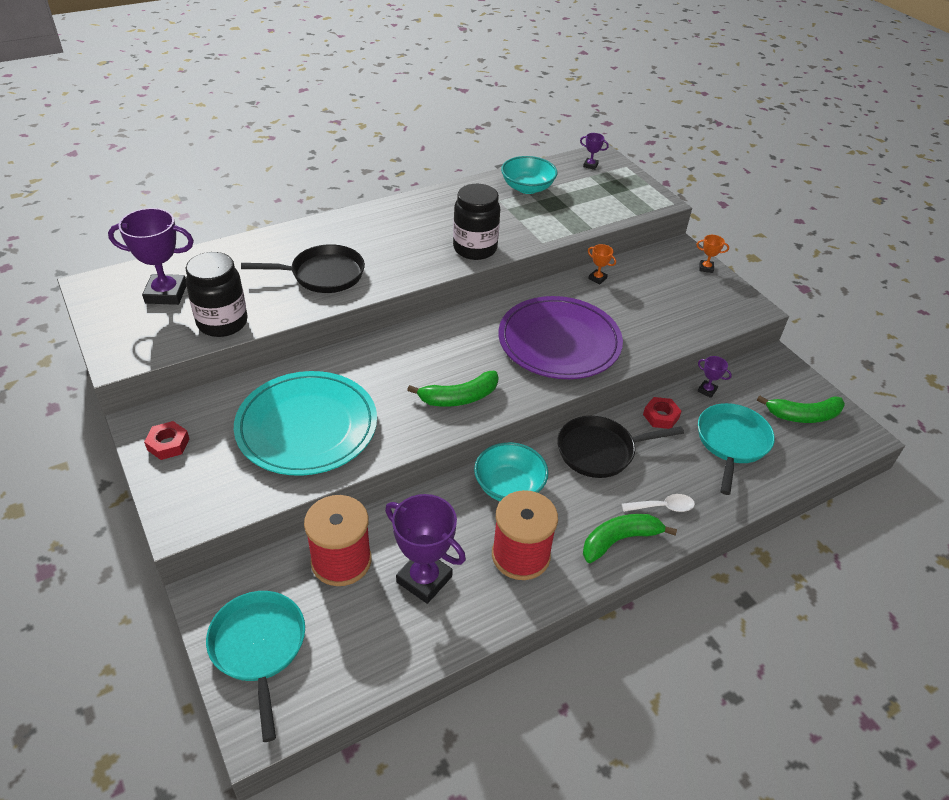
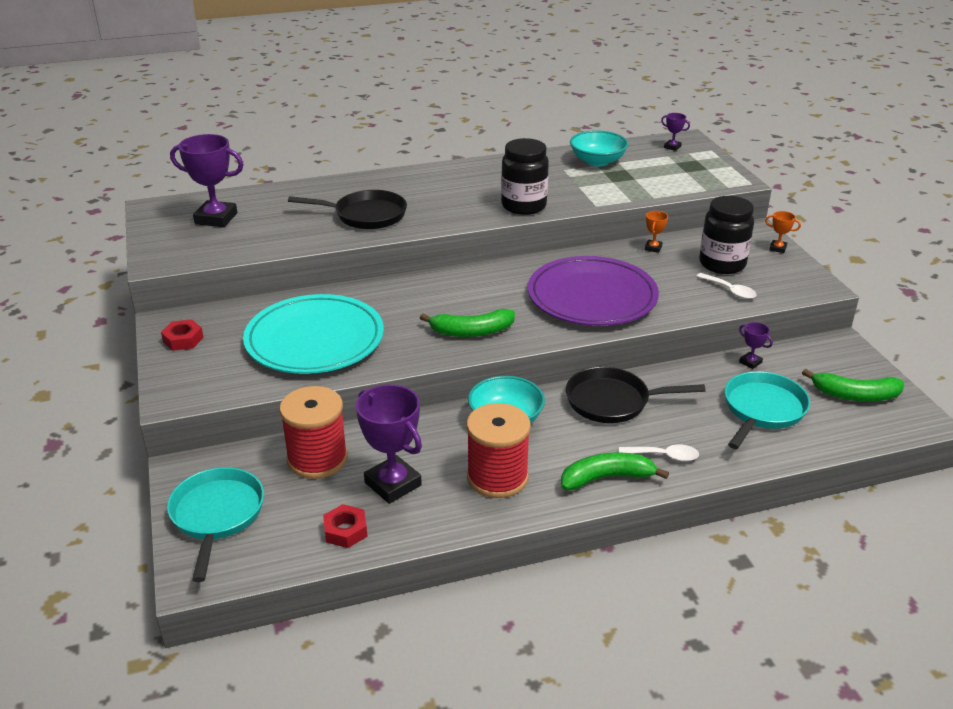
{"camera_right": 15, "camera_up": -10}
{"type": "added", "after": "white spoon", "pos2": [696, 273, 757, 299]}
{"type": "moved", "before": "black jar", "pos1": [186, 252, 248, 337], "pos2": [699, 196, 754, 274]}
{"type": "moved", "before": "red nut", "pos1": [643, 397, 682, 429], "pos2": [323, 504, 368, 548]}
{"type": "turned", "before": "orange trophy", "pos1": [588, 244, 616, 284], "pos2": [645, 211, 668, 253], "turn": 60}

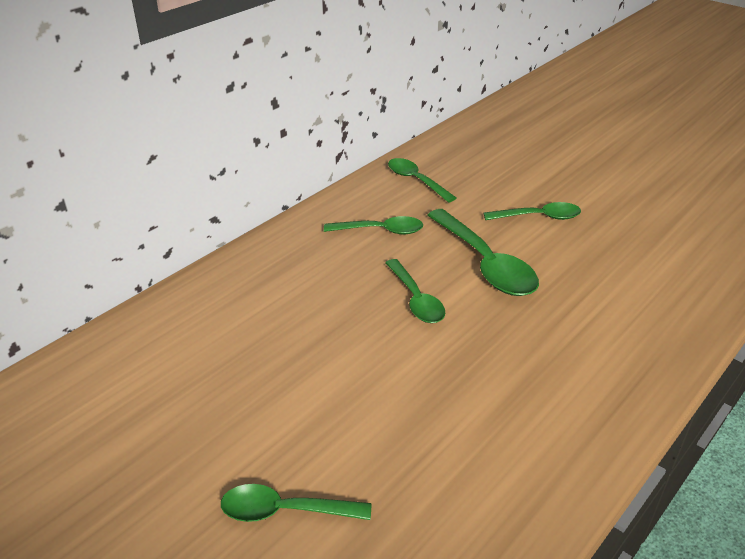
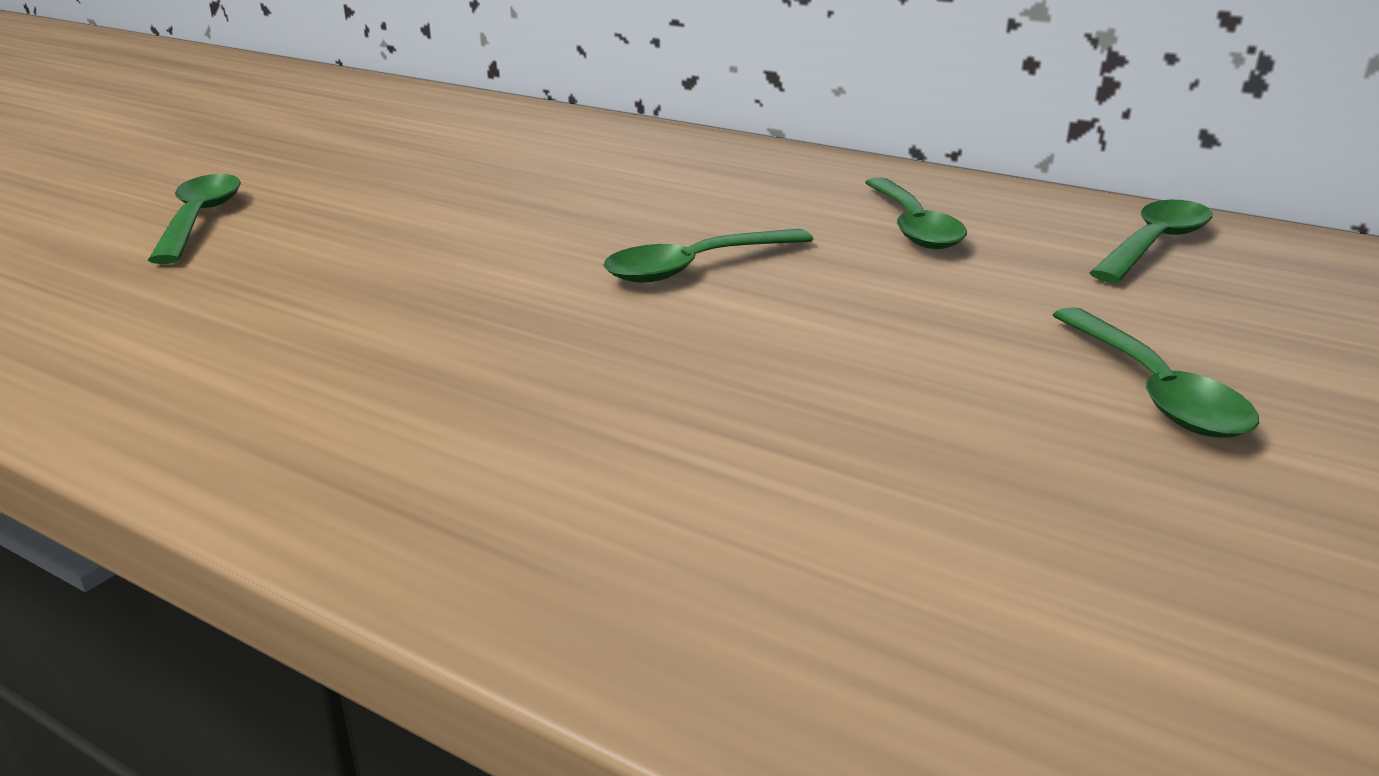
{"camera_right": 80, "camera_up": -10}
{"type": "removed", "before": "green spoon", "pos1": [427, 209, 539, 296]}

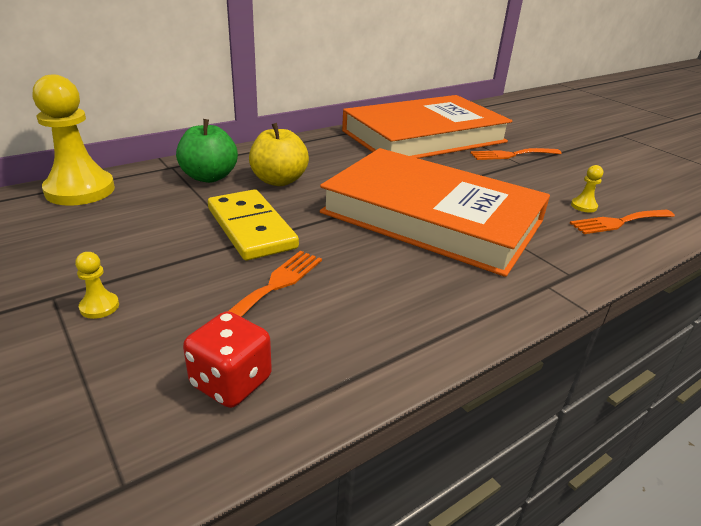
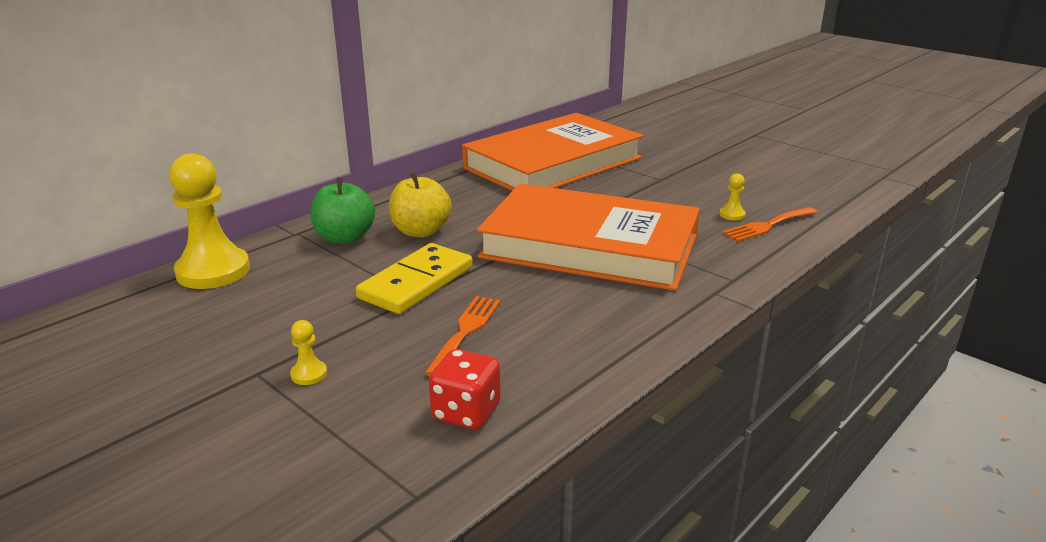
{"camera_right": -10, "camera_up": -5}
{"type": "removed", "before": "orange fork", "pos1": [470, 148, 562, 160]}
{"type": "turned", "before": "yellow domino", "pos1": [208, 189, 299, 261], "pos2": [356, 243, 473, 314], "turn": 75}

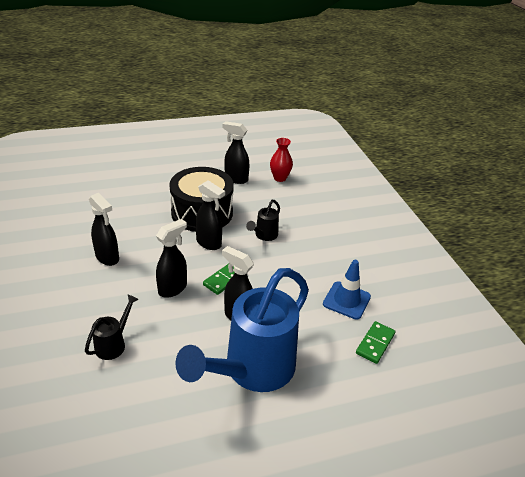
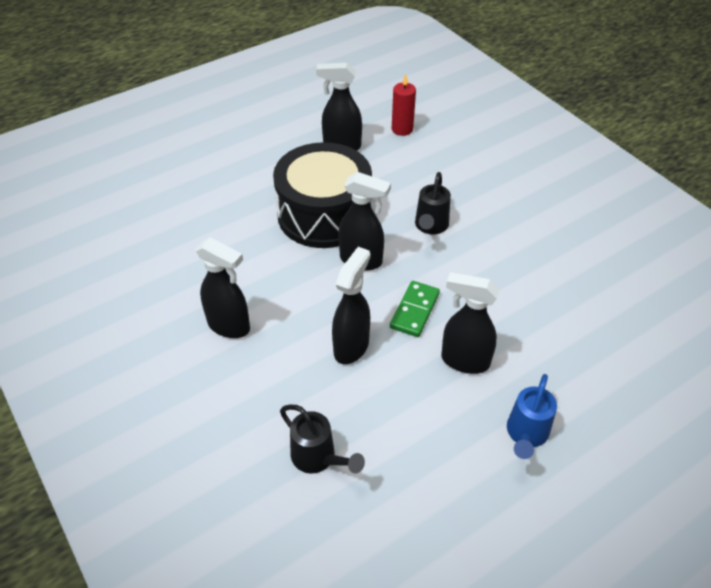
{"camera_right": -15, "camera_up": 10}
{"type": "removed", "before": "blue traffic cone", "pos1": [323, 260, 371, 320]}
{"type": "removed", "before": "green domino", "pos1": [356, 321, 395, 364]}
{"type": "replaced", "before": "red vase", "after": "red candle", "pos1": [270, 138, 293, 182], "pos2": [392, 74, 416, 136]}
{"type": "turned", "before": "black watering can", "pos1": [85, 295, 139, 360], "pos2": [280, 405, 365, 474], "turn": 120}
{"type": "resized", "before": "blue watering can", "pos1": [175, 268, 309, 392], "pos2": [507, 374, 557, 459], "scale": 0.43}

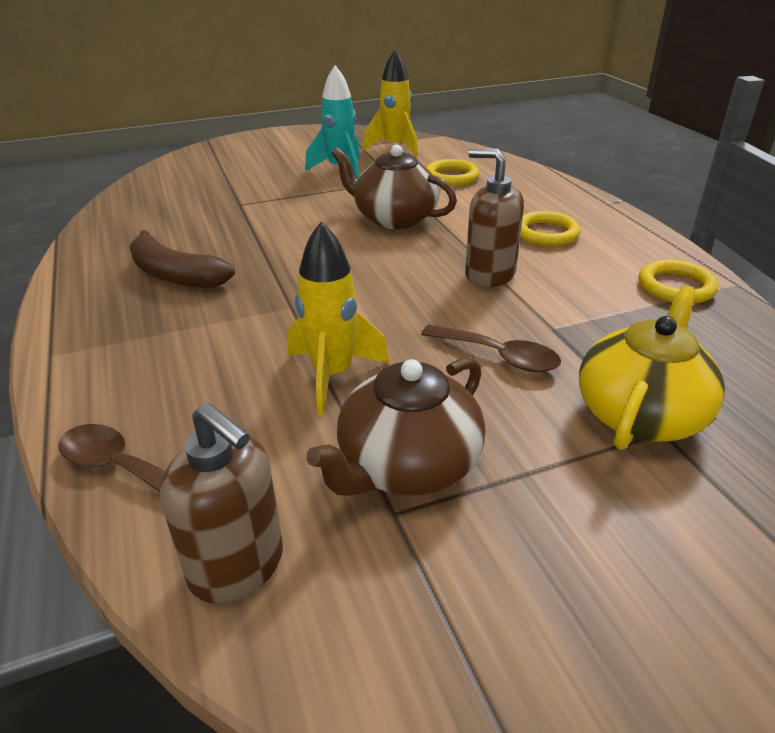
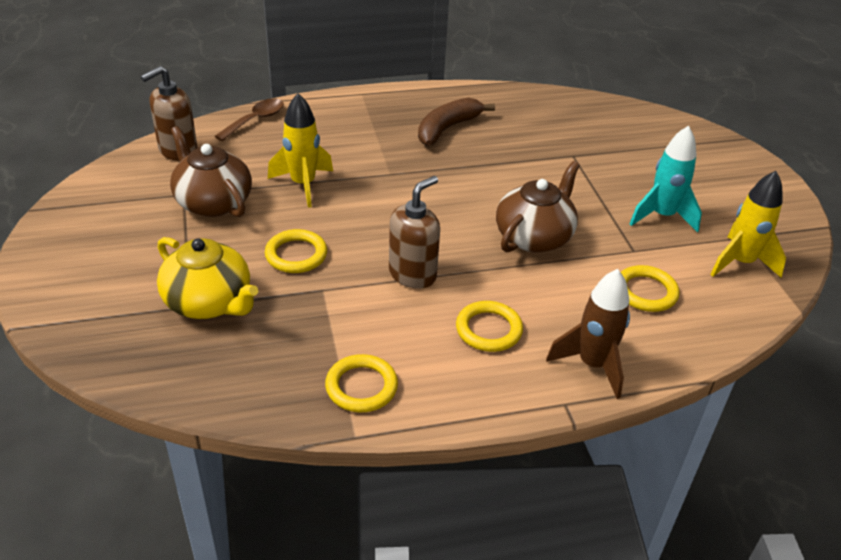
{"camera_right": 95, "camera_up": 5}
{"type": "added", "after": "brown rocket", "pos2": [546, 269, 630, 399]}
{"type": "replaced", "before": "brown spoon", "after": "yellow ring", "pos1": [421, 325, 561, 372], "pos2": [265, 229, 327, 273]}

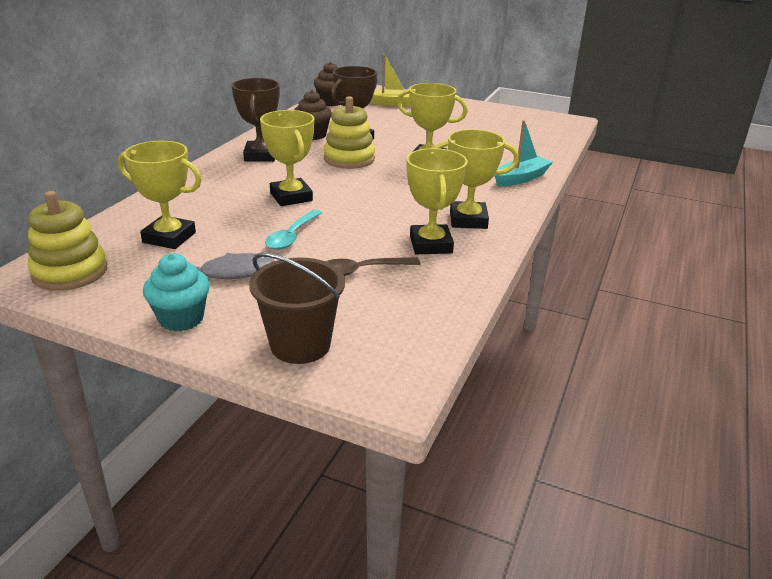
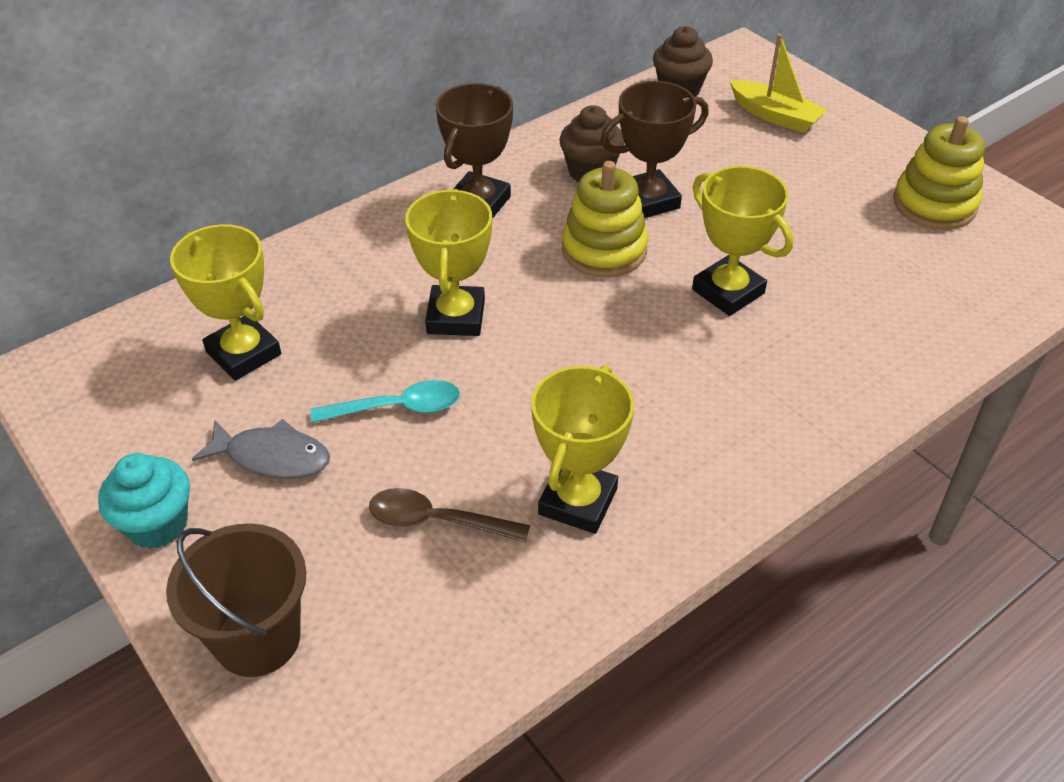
{"camera_right": 30, "camera_up": 15}
{"type": "removed", "before": "yellow trophy", "pos1": [434, 129, 519, 229]}
{"type": "removed", "before": "turquoise boat", "pos1": [494, 120, 553, 186]}
{"type": "moved", "before": "yellow stacking toy", "pos1": [28, 191, 107, 291], "pos2": [893, 116, 985, 230]}
{"type": "turned", "before": "turquoise spoon", "pos1": [265, 209, 322, 250], "pos2": [311, 380, 460, 423], "turn": -150}

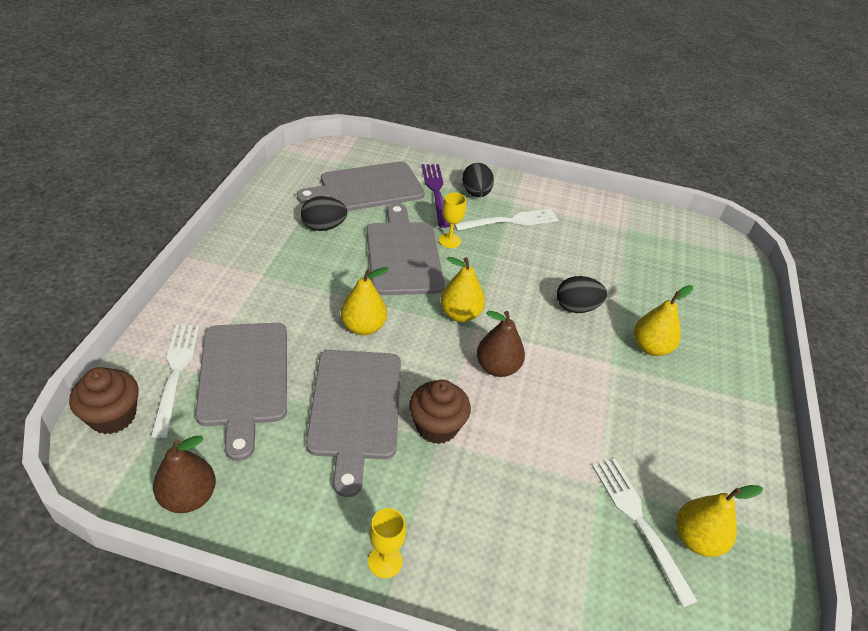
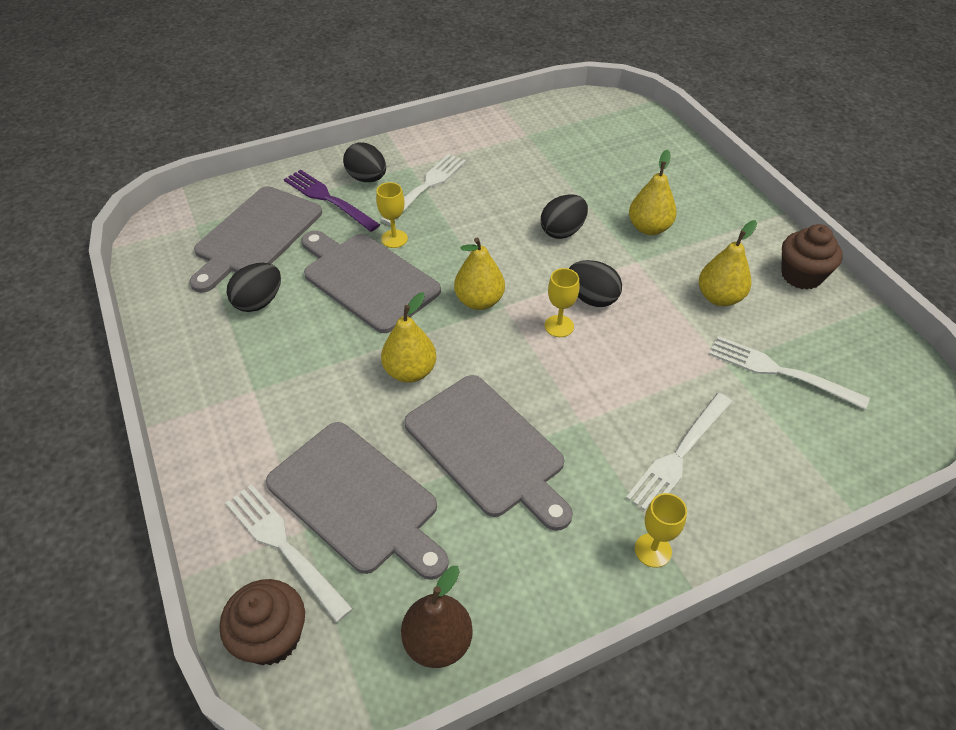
{"camera_right": -35, "camera_up": 5}
{"type": "added", "after": "black egg", "pos2": [569, 260, 622, 307]}
{"type": "added", "after": "white fork", "pos2": [626, 393, 732, 511]}
{"type": "moved", "before": "brown cupcake", "pos1": [409, 380, 471, 444], "pos2": [781, 224, 843, 290]}
{"type": "moved", "before": "yellow pear", "pos1": [676, 485, 763, 557], "pos2": [699, 220, 757, 306]}
{"type": "replaced", "before": "brown pear", "after": "yellow goblet", "pos1": [477, 311, 525, 377], "pos2": [545, 268, 579, 337]}

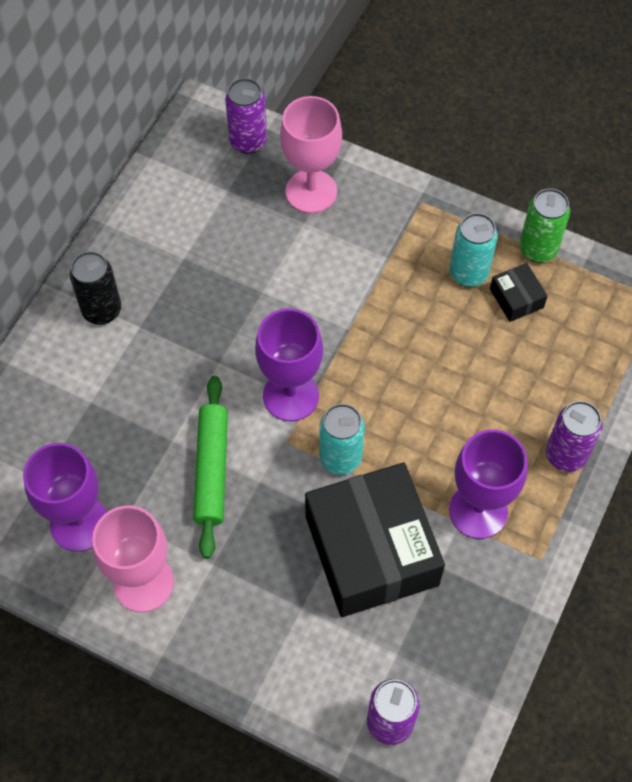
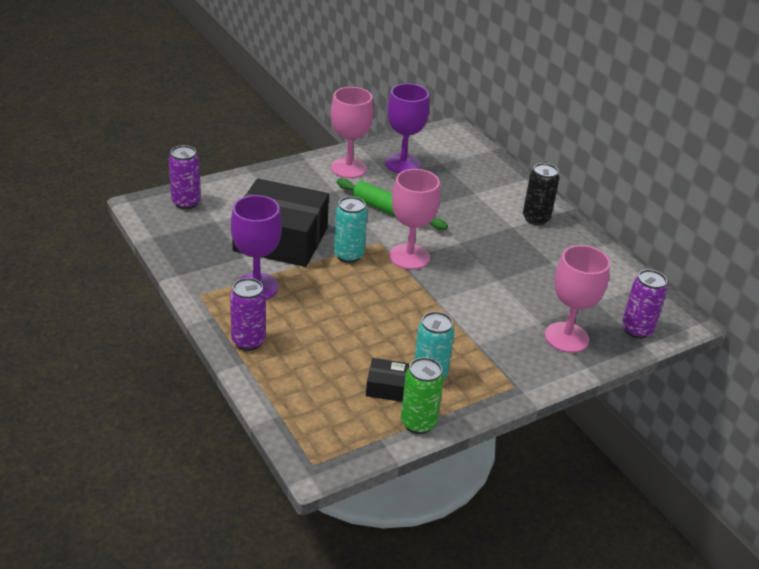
{"camera_right": 120, "camera_up": -25}
{"type": "recoloured", "before": "purple goblet", "after": "pink goblet", "pos1": [255, 308, 323, 421], "pos2": [389, 169, 440, 270]}

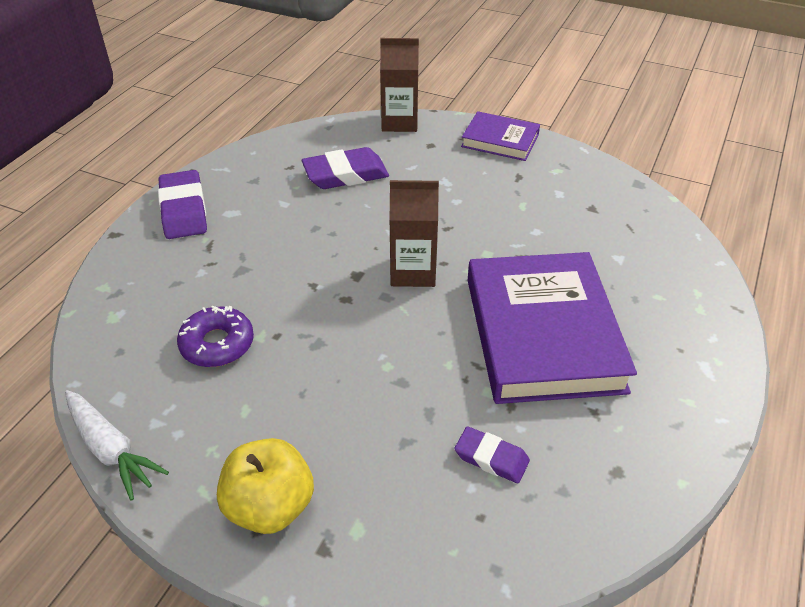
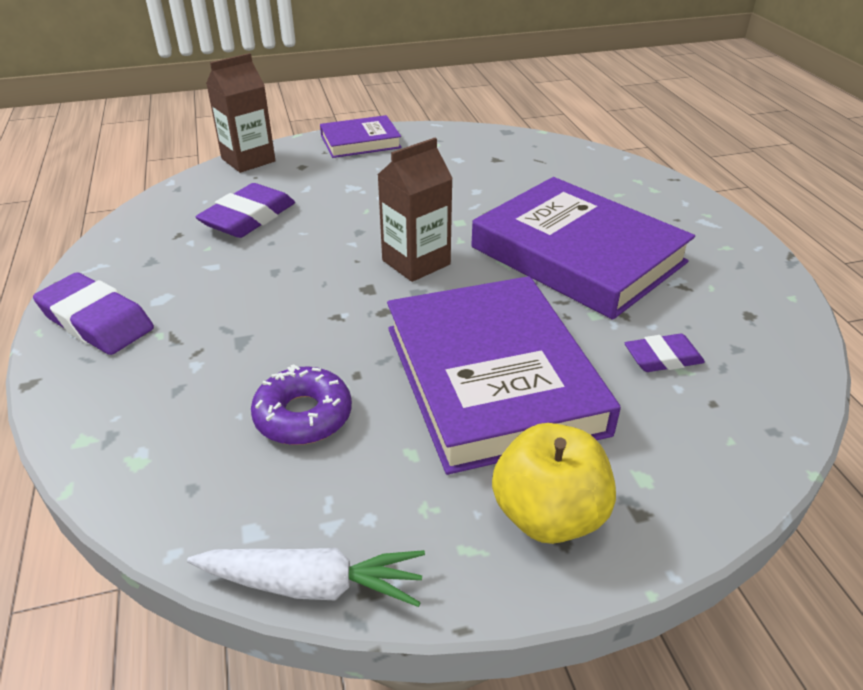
{"camera_right": -40, "camera_up": -5}
{"type": "added", "after": "purple book", "pos2": [387, 276, 621, 475]}

